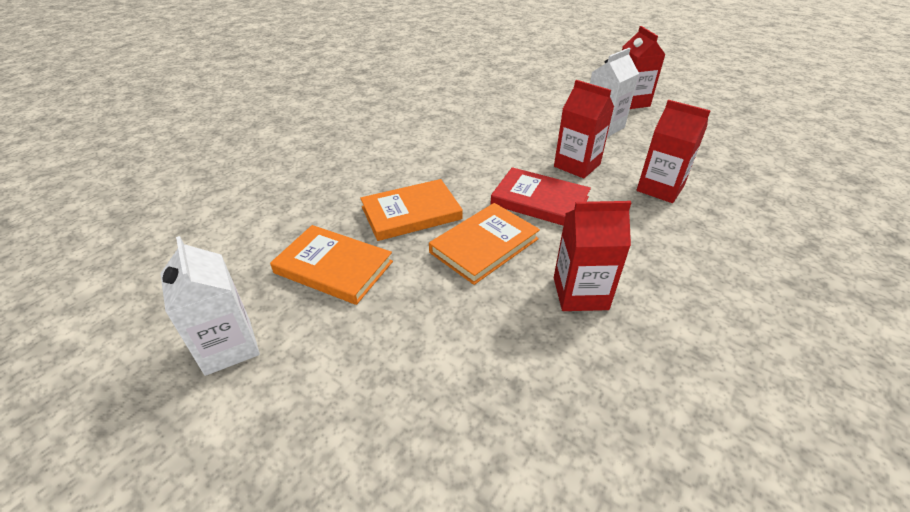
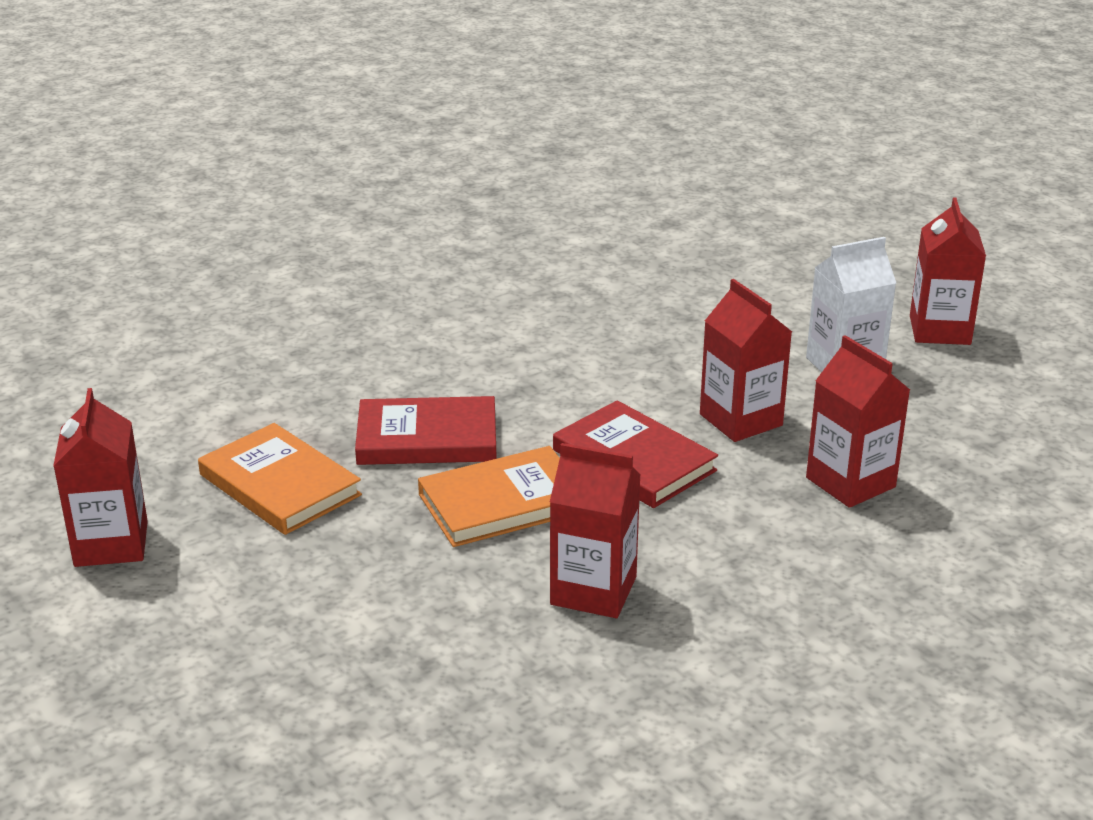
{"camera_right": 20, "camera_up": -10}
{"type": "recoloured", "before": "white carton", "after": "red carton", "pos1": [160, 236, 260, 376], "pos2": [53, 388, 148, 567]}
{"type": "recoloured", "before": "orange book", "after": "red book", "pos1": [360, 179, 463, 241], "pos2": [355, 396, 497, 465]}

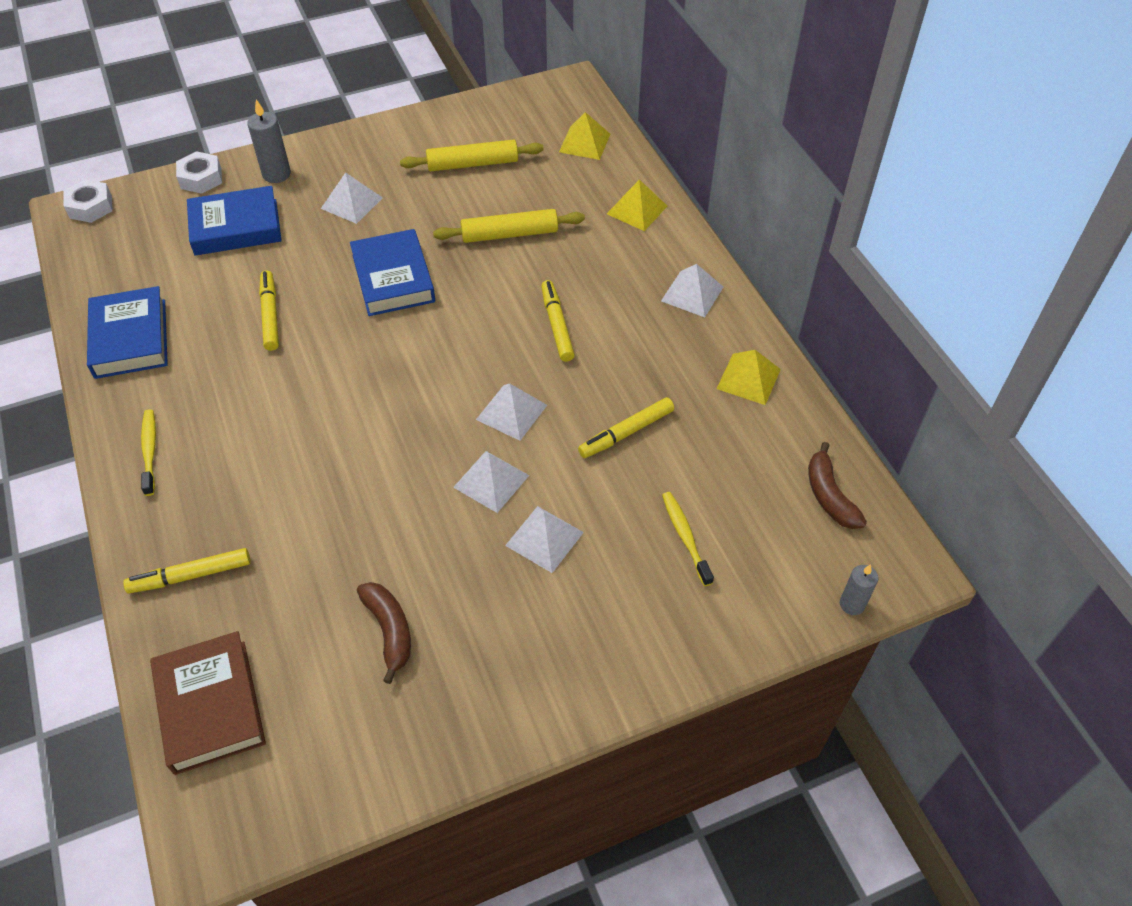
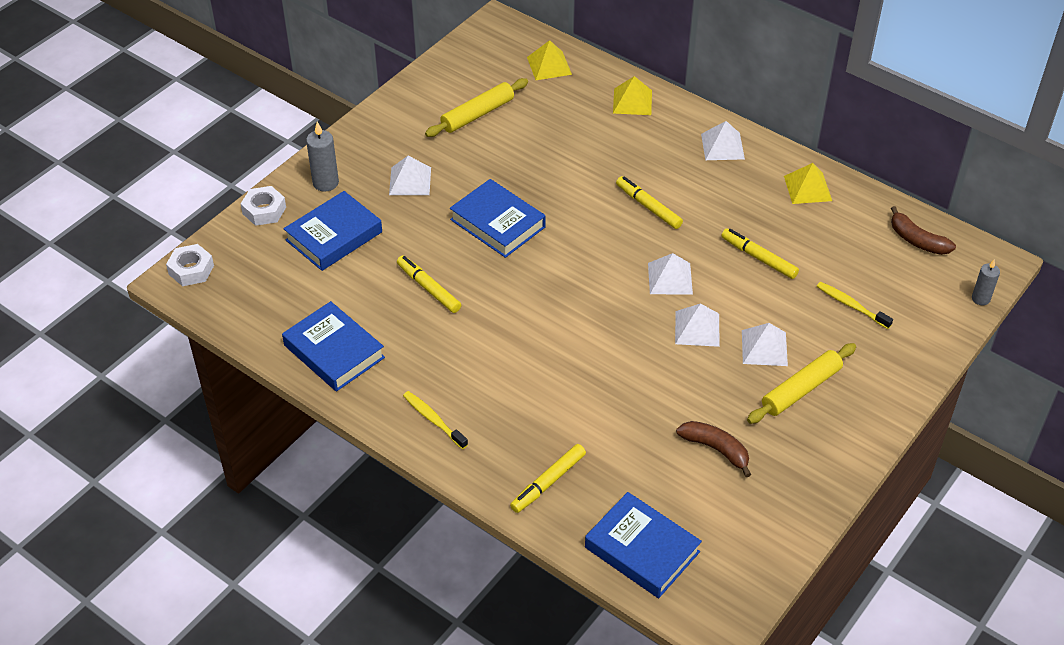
{"camera_right": -30, "camera_up": -5}
{"type": "moved", "before": "yellow rolling pin", "pos1": [433, 209, 585, 243], "pos2": [747, 343, 856, 424]}
{"type": "recoloured", "before": "brown book", "after": "blue book", "pos1": [150, 631, 266, 775], "pos2": [585, 492, 702, 598]}
{"type": "turned", "before": "yellow marker", "pos1": [578, 397, 674, 458], "pos2": [721, 229, 799, 279], "turn": 105}

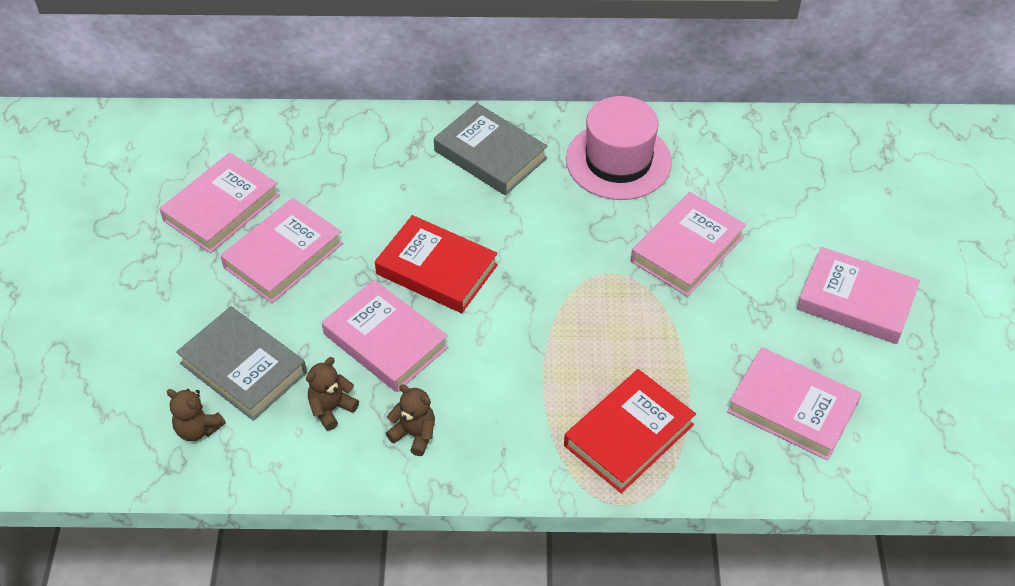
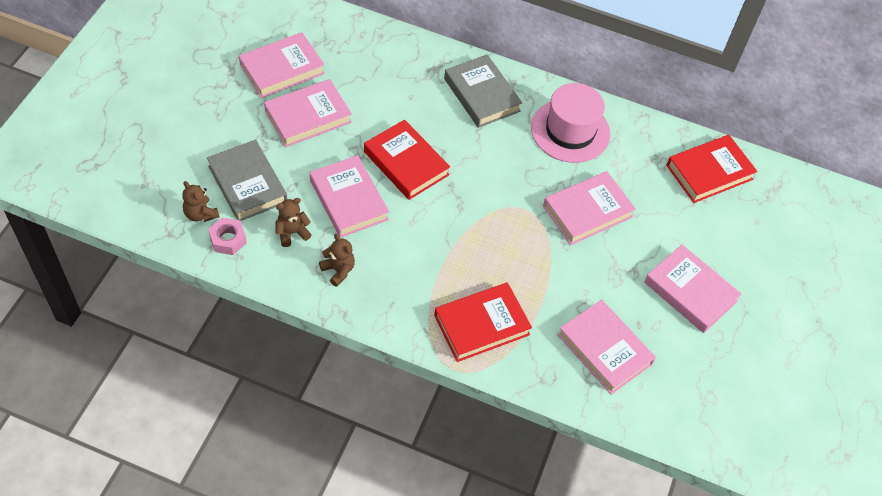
{"camera_right": 15, "camera_up": 5}
{"type": "added", "after": "pink nut", "pos2": [208, 218, 247, 255]}
{"type": "added", "after": "red book", "pos2": [666, 135, 757, 203]}

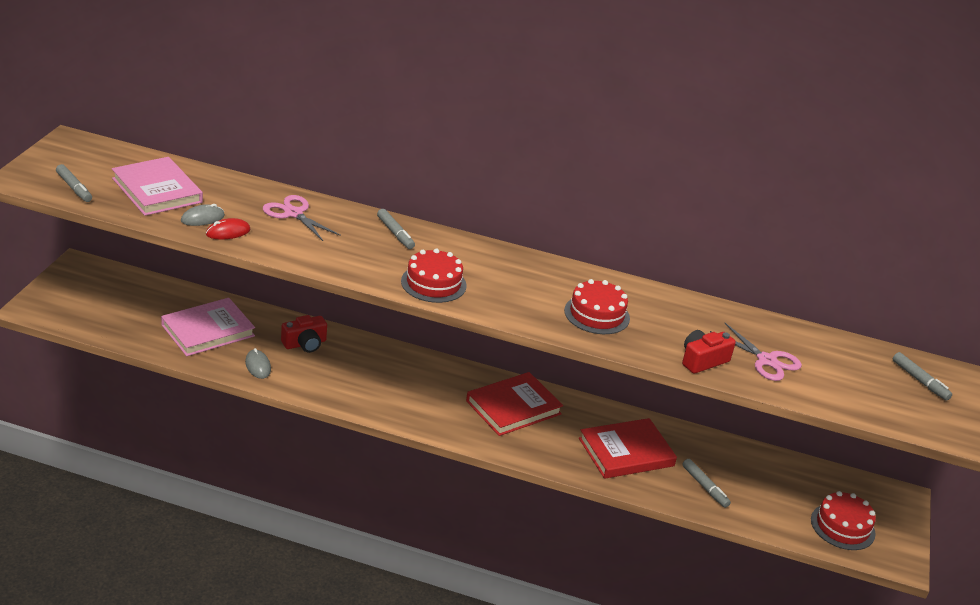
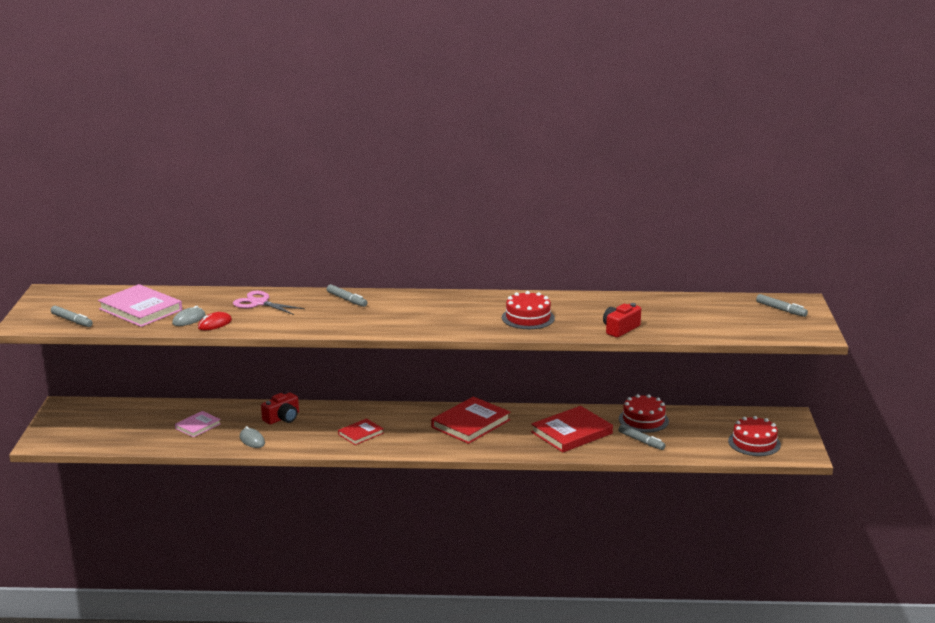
{"camera_right": -10, "camera_up": -10}
{"type": "removed", "before": "pink scissors", "pos1": [710, 323, 802, 381]}
{"type": "added", "after": "red book", "pos2": [338, 418, 384, 445]}
{"type": "moved", "before": "red cake", "pos1": [401, 248, 467, 303], "pos2": [619, 394, 669, 433]}
{"type": "resized", "before": "pink book", "pos1": [161, 298, 255, 356], "pos2": [175, 411, 221, 437], "scale": 0.56}

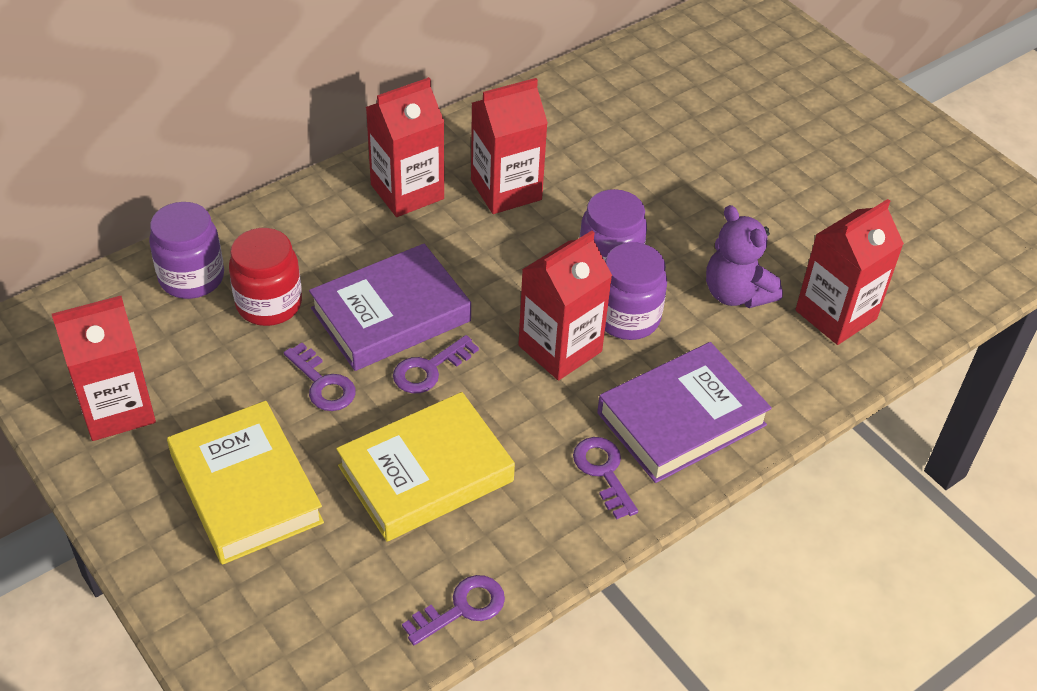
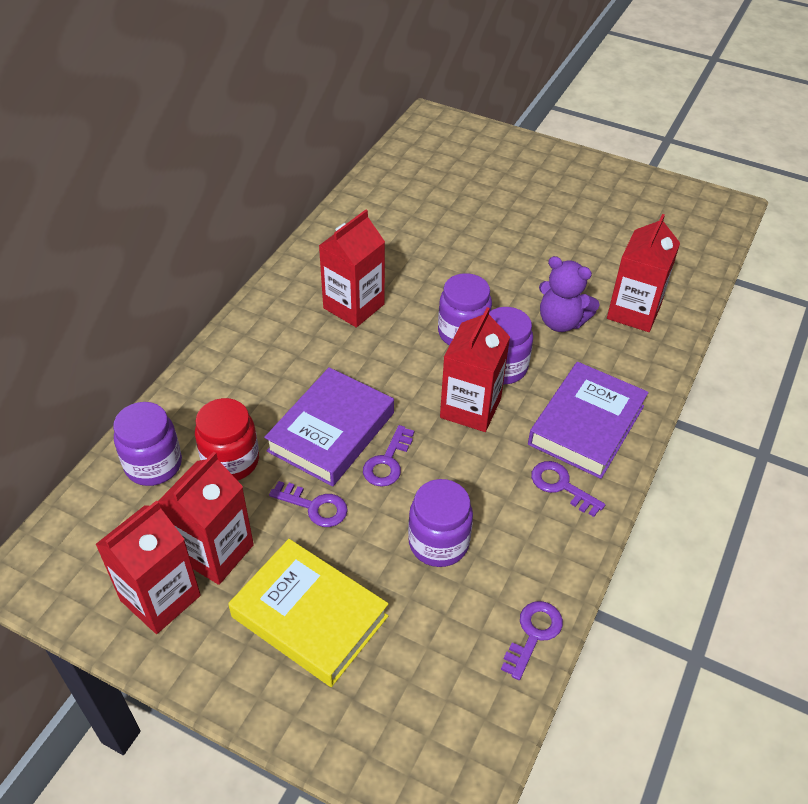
{"camera_right": -25, "camera_up": 0}
{"type": "moved", "before": "red carton", "pos1": [366, 77, 444, 217], "pos2": [158, 452, 254, 585]}
{"type": "replaced", "before": "yellow book", "after": "purple jar", "pos1": [336, 392, 515, 542], "pos2": [408, 479, 473, 567]}

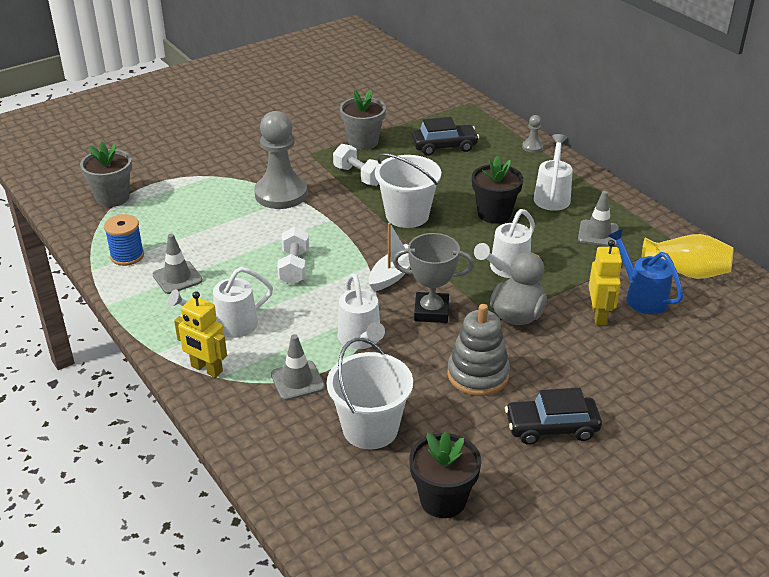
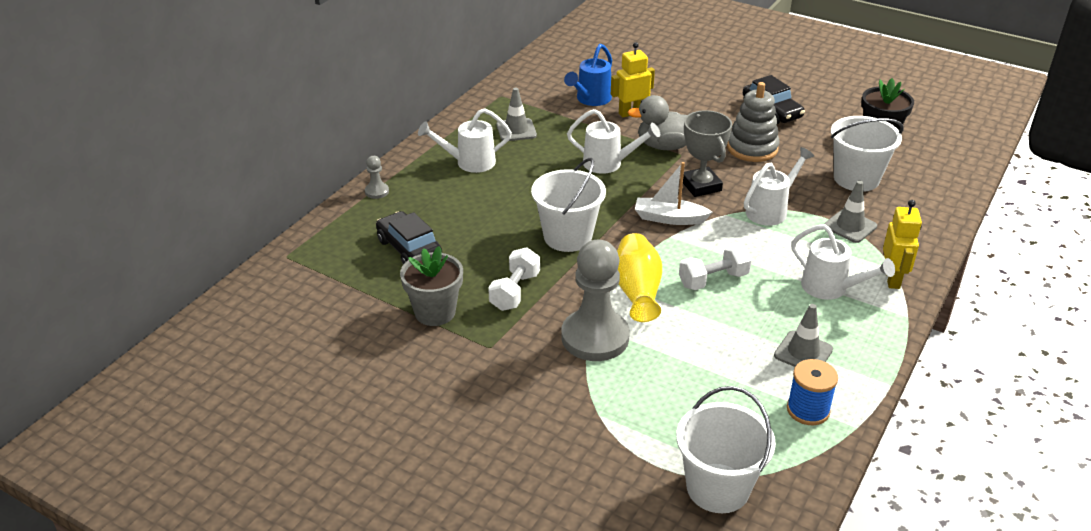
{"camera_right": -115, "camera_up": 0}
{"type": "removed", "before": "black flower pot", "pos1": [472, 156, 523, 224]}
{"type": "moved", "before": "yellow vase", "pos1": [642, 234, 734, 279], "pos2": [617, 233, 662, 322]}
{"type": "replaced", "before": "grey flower pot", "after": "white bucket", "pos1": [80, 142, 132, 207], "pos2": [676, 386, 776, 513]}

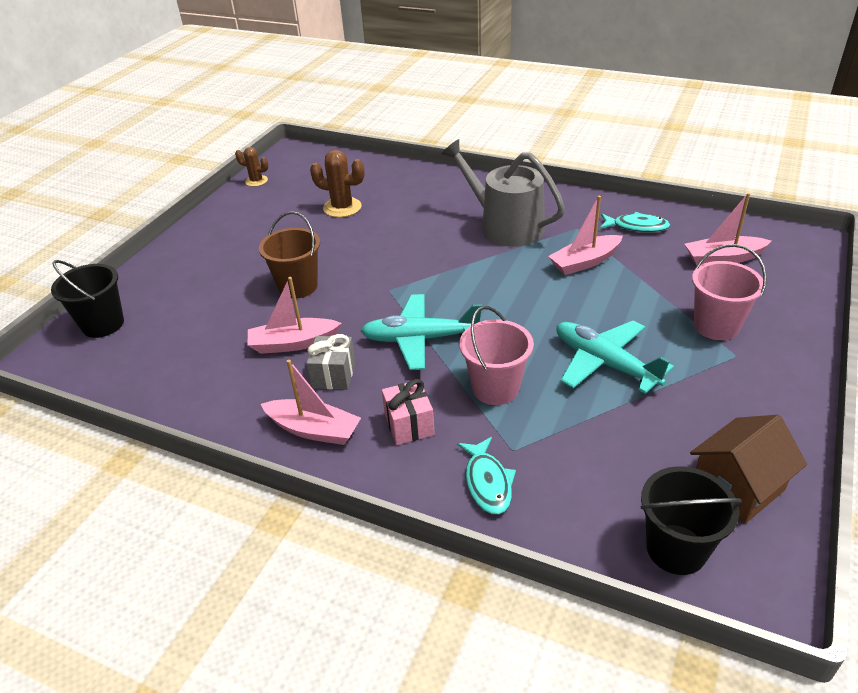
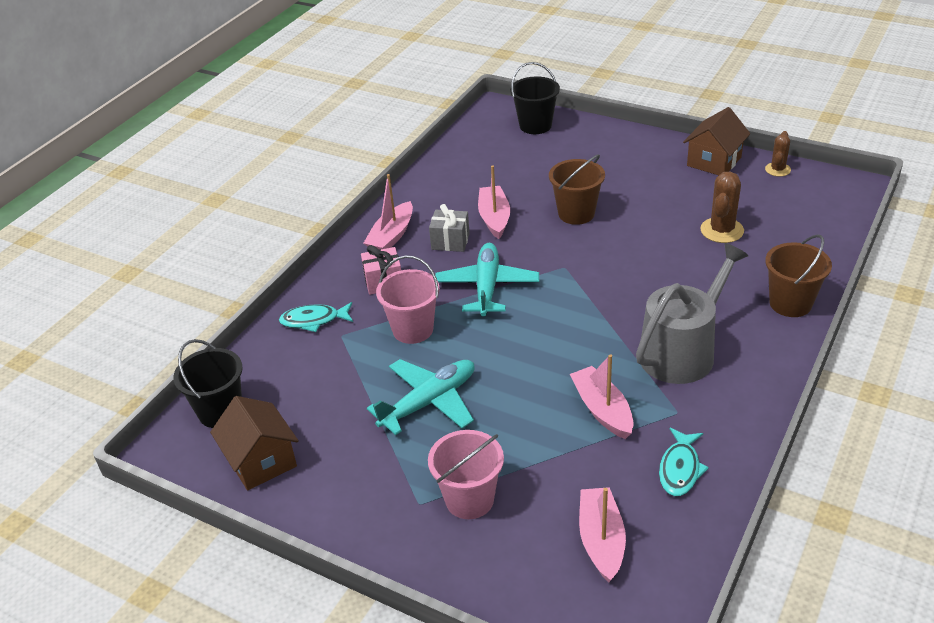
{"camera_right": 95, "camera_up": 0}
{"type": "added", "after": "brown house", "pos2": [683, 107, 750, 175]}
{"type": "added", "after": "brown bucket", "pos2": [765, 234, 832, 317]}

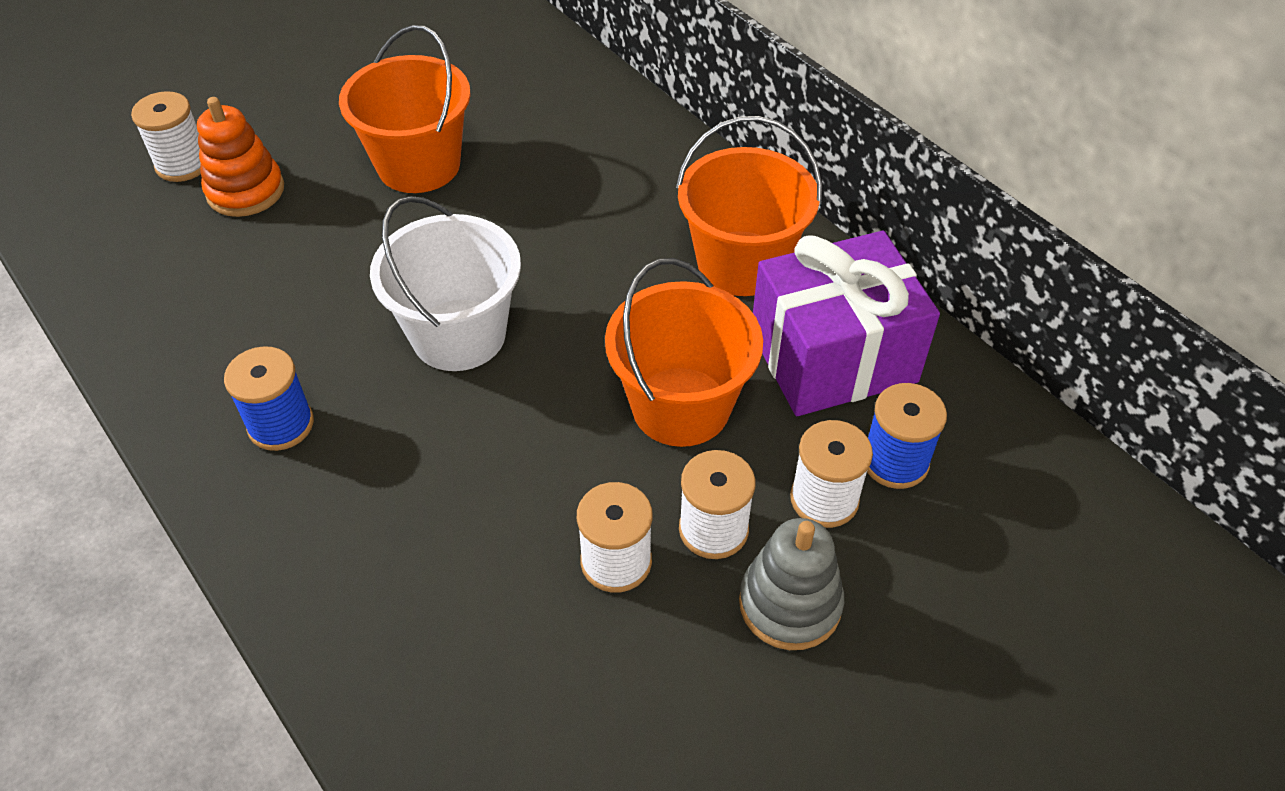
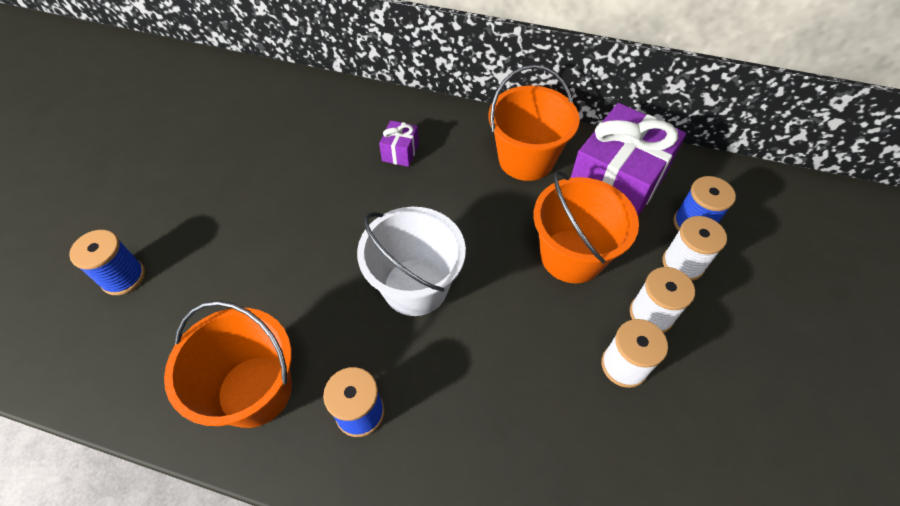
{"camera_right": -35, "camera_up": 5}
{"type": "removed", "before": "orange stacking toy", "pos1": [197, 97, 284, 217]}
{"type": "removed", "before": "grey stacking toy", "pos1": [739, 518, 844, 650]}
{"type": "added", "after": "purple gift", "pos2": [379, 120, 419, 167]}
{"type": "moved", "before": "orange bucket", "pos1": [339, 25, 471, 193], "pos2": [164, 301, 292, 428]}
{"type": "recoloured", "before": "white spool", "after": "blue spool", "pos1": [131, 91, 201, 182], "pos2": [69, 230, 145, 295]}

